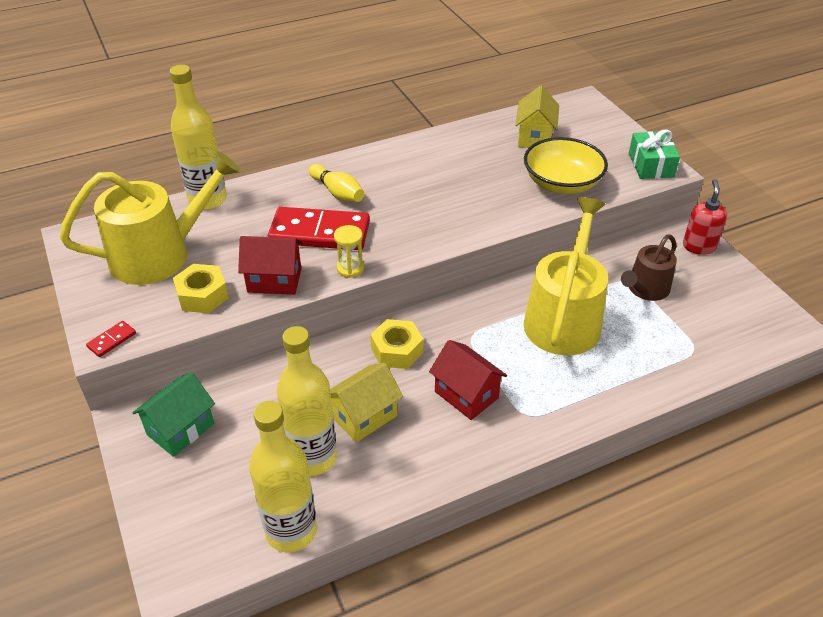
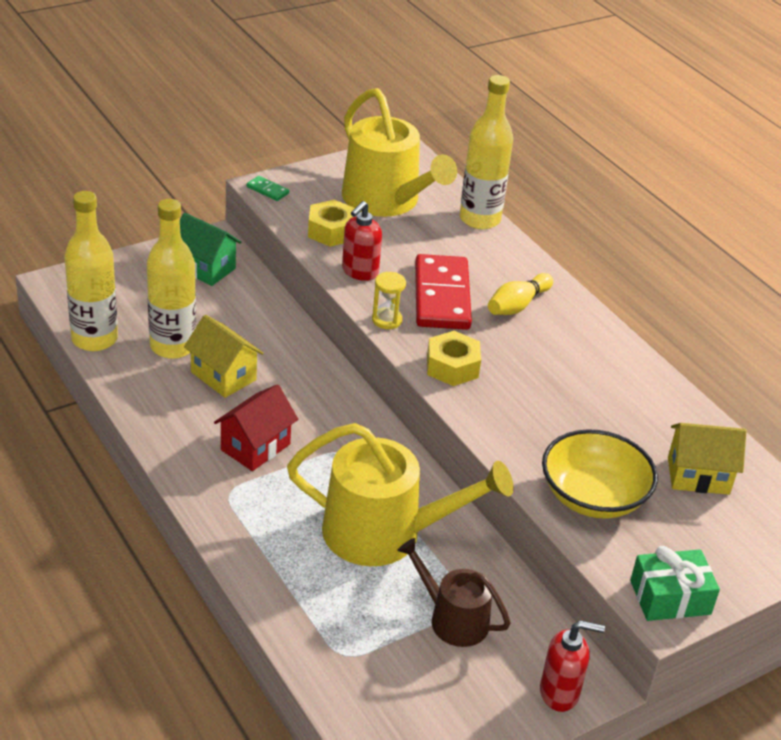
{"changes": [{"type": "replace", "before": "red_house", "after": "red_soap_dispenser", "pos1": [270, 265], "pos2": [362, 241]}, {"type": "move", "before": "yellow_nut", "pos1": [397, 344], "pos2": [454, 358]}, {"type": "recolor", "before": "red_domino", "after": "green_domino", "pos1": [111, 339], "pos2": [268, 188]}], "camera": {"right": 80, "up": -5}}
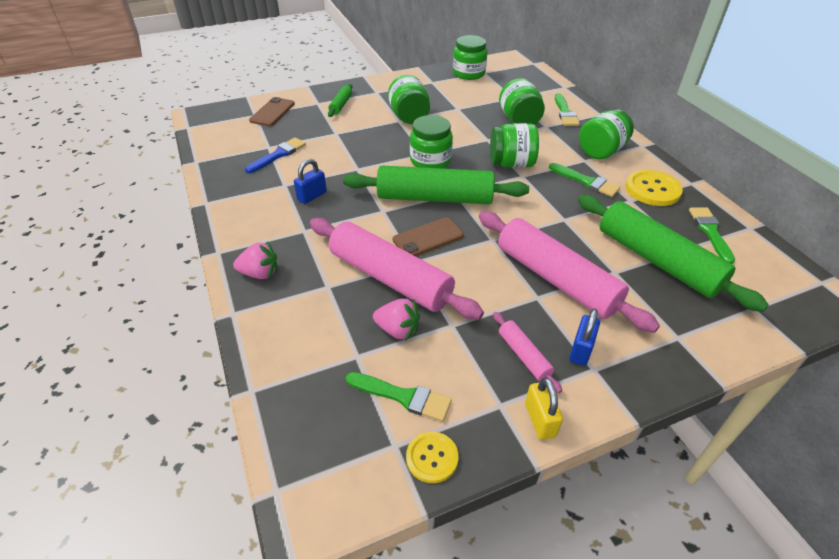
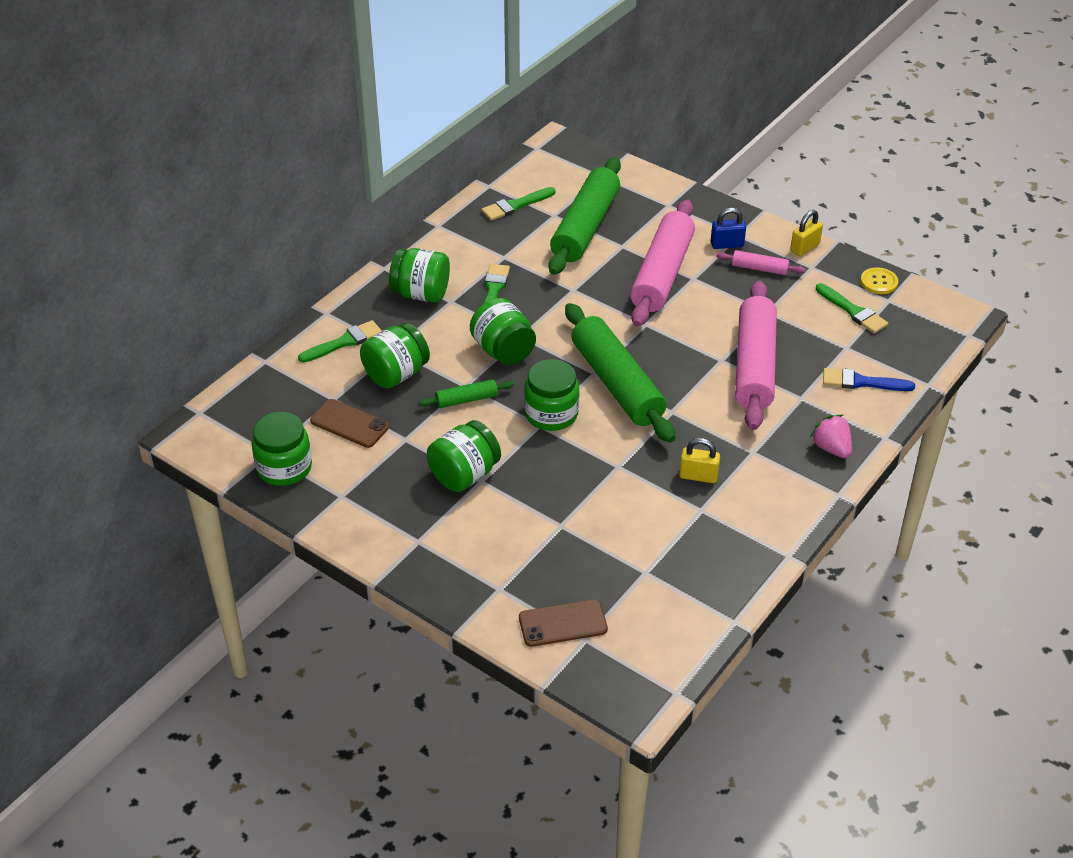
{"changes": [{"type": "move", "before": "green_rolling_pin", "pos1": [340, 100], "pos2": [466, 393]}, {"type": "move", "before": "blue_brush", "pos1": [275, 155], "pos2": [869, 379]}, {"type": "recolor", "before": "blue_padlock", "after": "yellow_padlock", "pos1": [310, 181], "pos2": [699, 460]}, {"type": "delete", "before": "yellow_button", "pos1": [654, 188]}, {"type": "move", "before": "brown_phone", "pos1": [428, 236], "pos2": [349, 423]}, {"type": "delete", "before": "pink_strawberry", "pos1": [396, 319]}, {"type": "rotate", "before": "pink_rolling_pin", "pos1": [527, 352], "pos2": [761, 262], "turn": 75}, {"type": "rotate", "before": "green_brush", "pos1": [399, 397], "pos2": [852, 308], "turn": 150}], "camera": {"right": -120, "up": 0}}
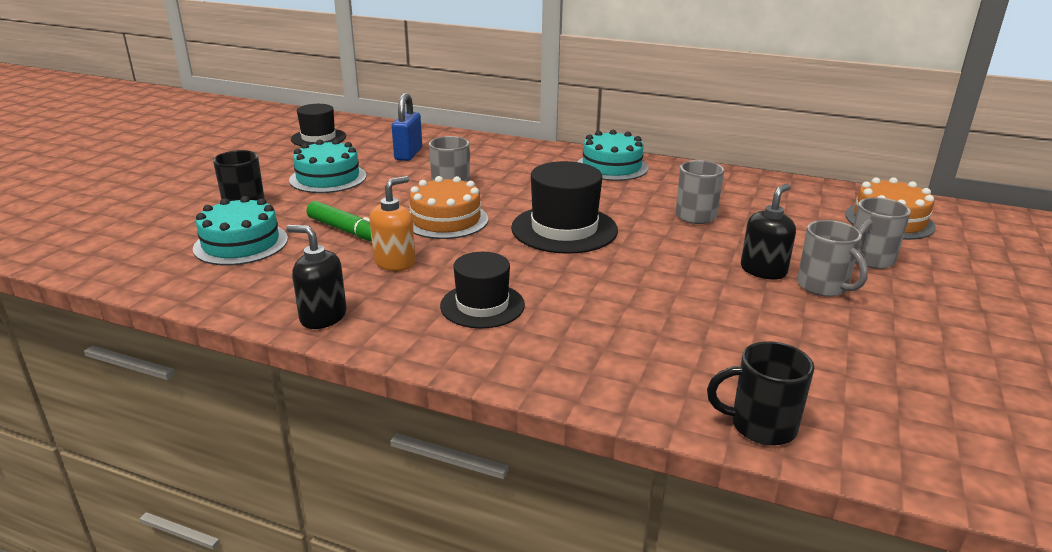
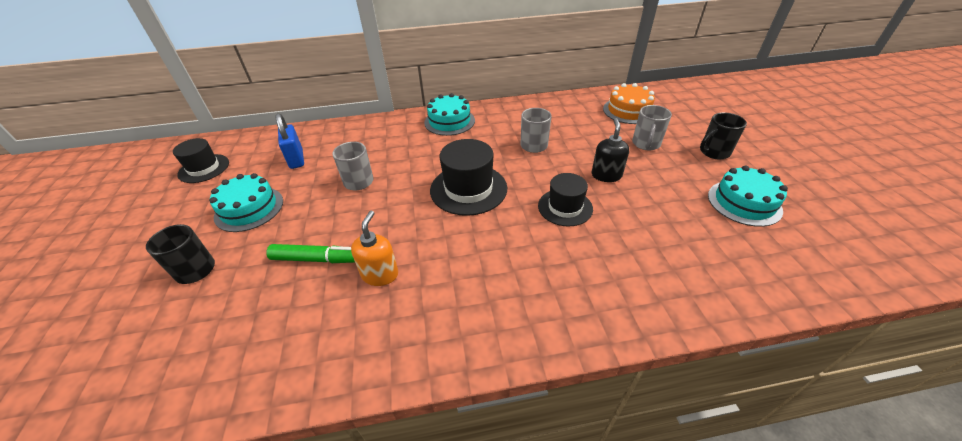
{"changes": [{"type": "delete", "before": "orange_cake", "pos1": [448, 207]}, {"type": "move", "before": "turquoise_cake", "pos1": [240, 230], "pos2": [748, 196]}, {"type": "delete", "before": "grey_mug", "pos1": [832, 258]}, {"type": "delete", "before": "black_soap_dispenser", "pos1": [316, 277]}, {"type": "move", "before": "black_hat", "pos1": [482, 290], "pos2": [565, 200]}, {"type": "move", "before": "black_mug", "pos1": [760, 393], "pos2": [723, 136]}], "camera": {"right": -30, "up": 15}}
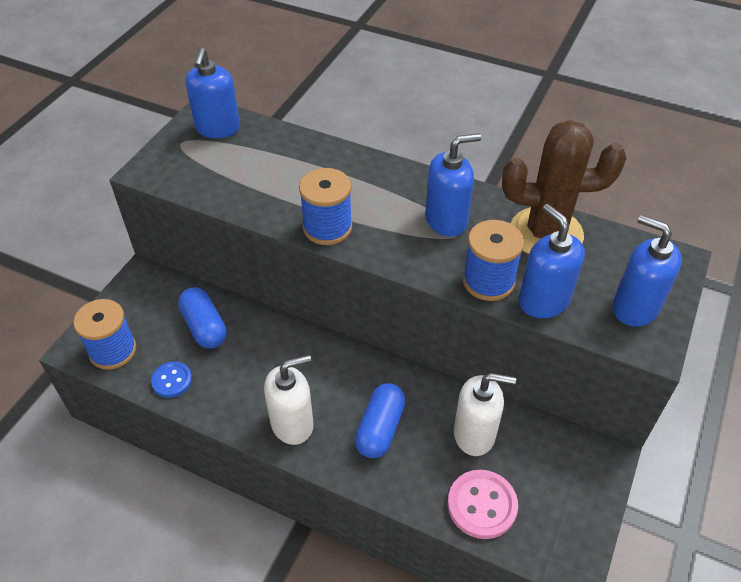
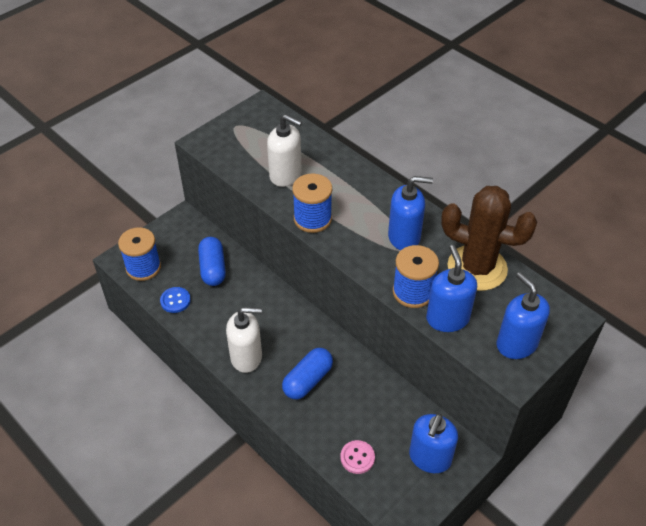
{"changes": [{"type": "move", "before": "blue_soap_dispenser", "pos1": [212, 93], "pos2": [433, 443]}, {"type": "move", "before": "white_soap_dispenser", "pos1": [485, 414], "pos2": [284, 151]}, {"type": "resize", "before": "pink_button", "pos1": [483, 504], "pos2": [358, 457], "scale": 0.64}], "camera": {"right": 20, "up": 0}}
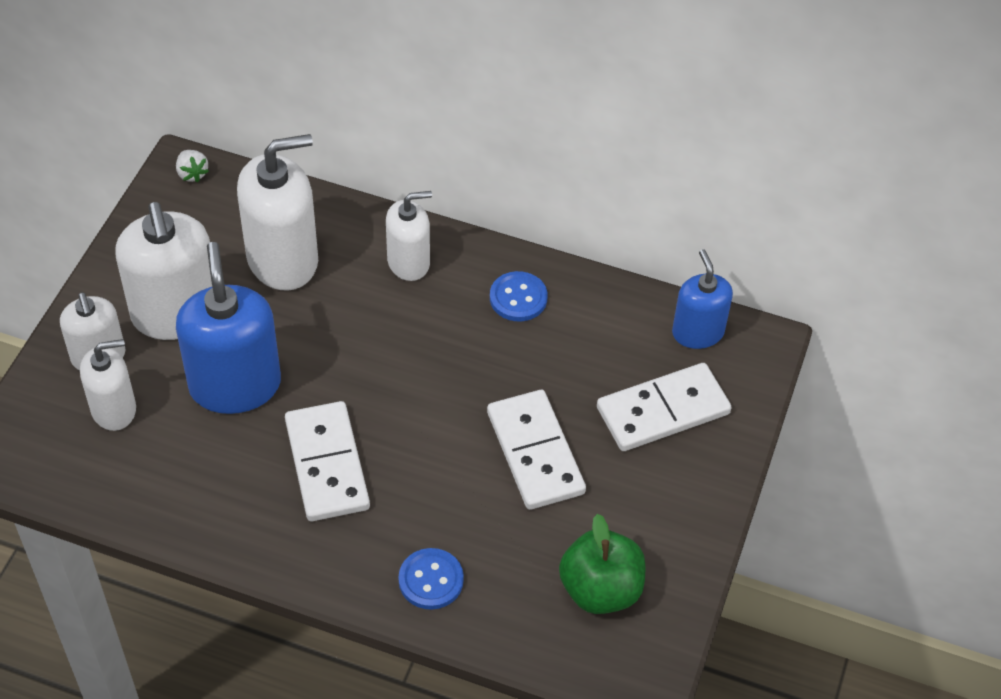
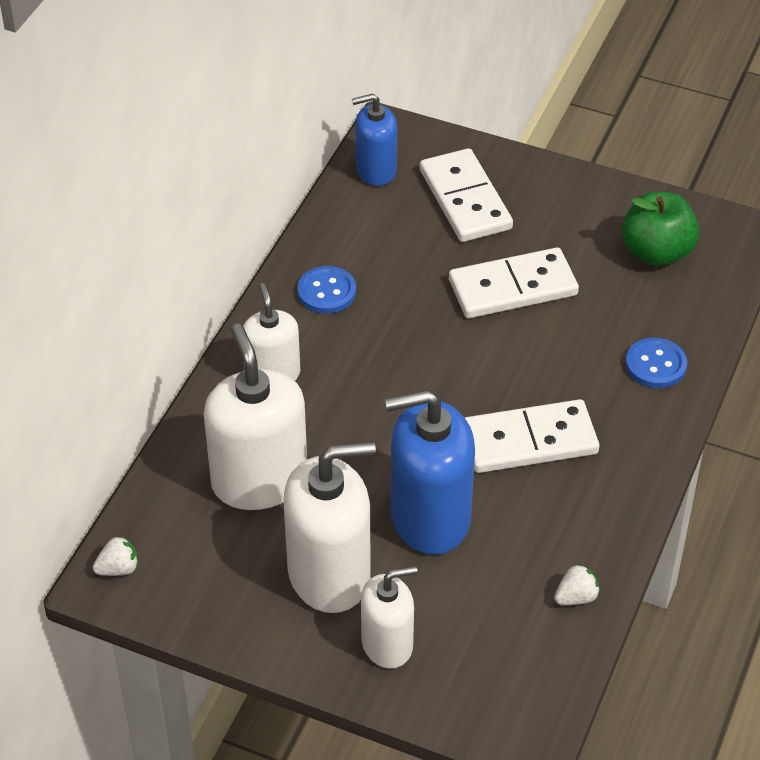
{"changes": [{"type": "delete", "before": "white_soap_dispenser", "pos1": [108, 385]}, {"type": "insert", "after": "white_strawberry", "pos2": [577, 584]}], "camera": {"right": -85, "up": -5}}
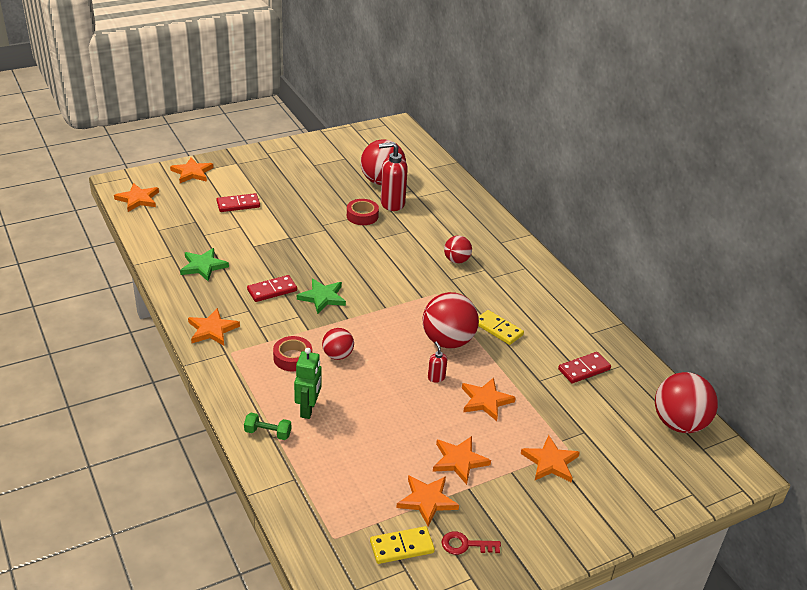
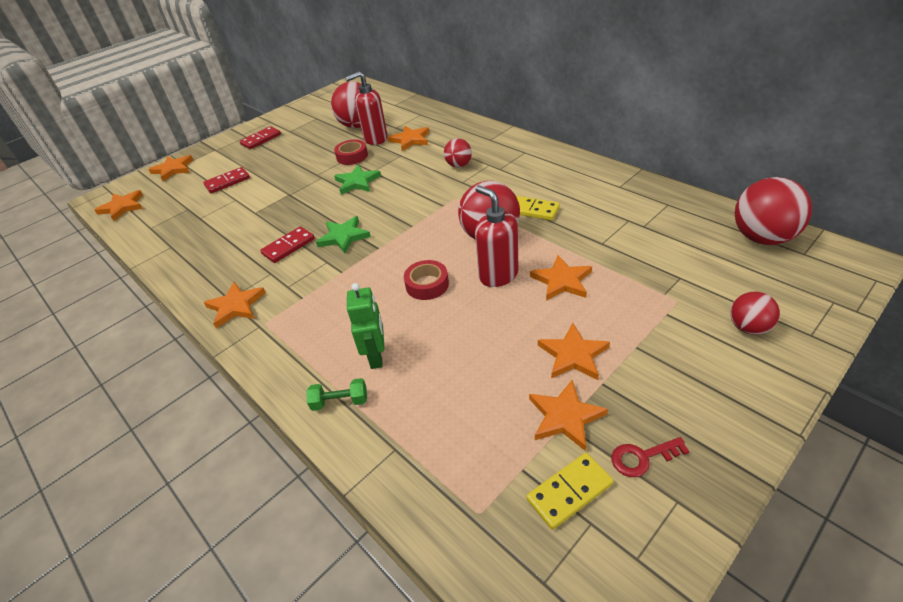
{"changes": [{"type": "move", "before": "green_star", "pos1": [204, 264], "pos2": [357, 180]}, {"type": "move", "before": "red_ball", "pos1": [338, 344], "pos2": [755, 313]}, {"type": "move", "before": "red_tape", "pos1": [292, 353], "pos2": [426, 280]}, {"type": "resize", "before": "red_soap_dispenser", "pos1": [437, 362], "pos2": [497, 236], "scale": 2.1}, {"type": "move", "before": "red_domino", "pos1": [584, 367], "pos2": [260, 137]}, {"type": "move", "before": "orange_star", "pos1": [550, 458], "pos2": [408, 138]}], "camera": {"right": -10, "up": 5}}
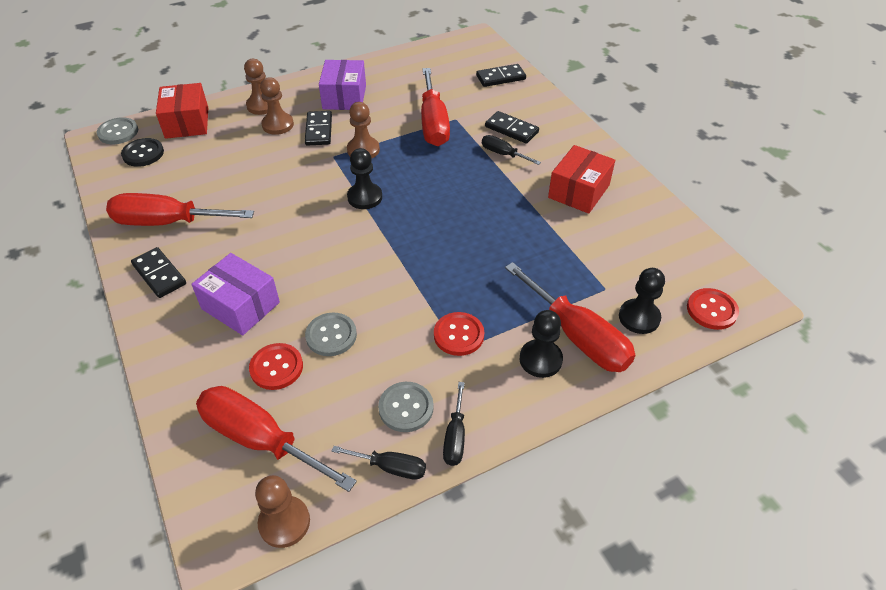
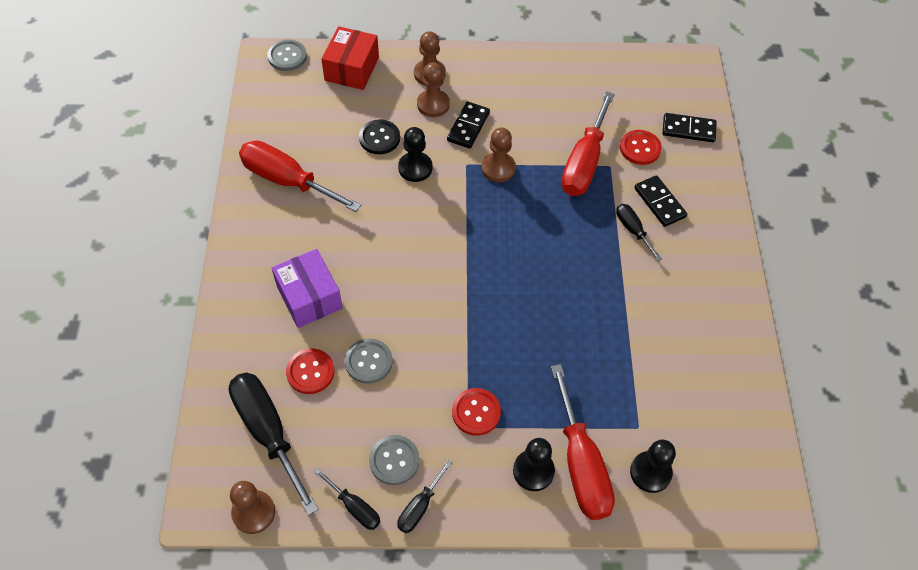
{"changes": [{"type": "delete", "before": "purple_box", "pos1": [342, 85]}, {"type": "move", "before": "black_button", "pos1": [142, 152], "pos2": [379, 136]}, {"type": "delete", "before": "red_box", "pos1": [581, 179]}, {"type": "move", "before": "black_pawn", "pos1": [364, 178], "pos2": [415, 154]}, {"type": "delete", "before": "black_domino", "pos1": [158, 272]}, {"type": "move", "before": "red_button", "pos1": [713, 309], "pos2": [641, 147]}, {"type": "recolor", "before": "red_screwdriver", "after": "black_screwdriver", "pos1": [276, 439], "pos2": [273, 444]}], "camera": {"right": 25, "up": 10}}
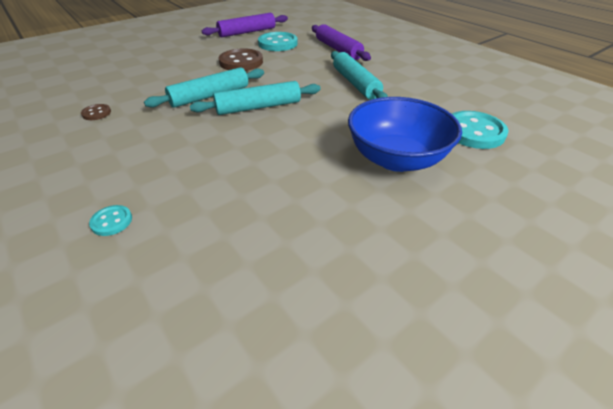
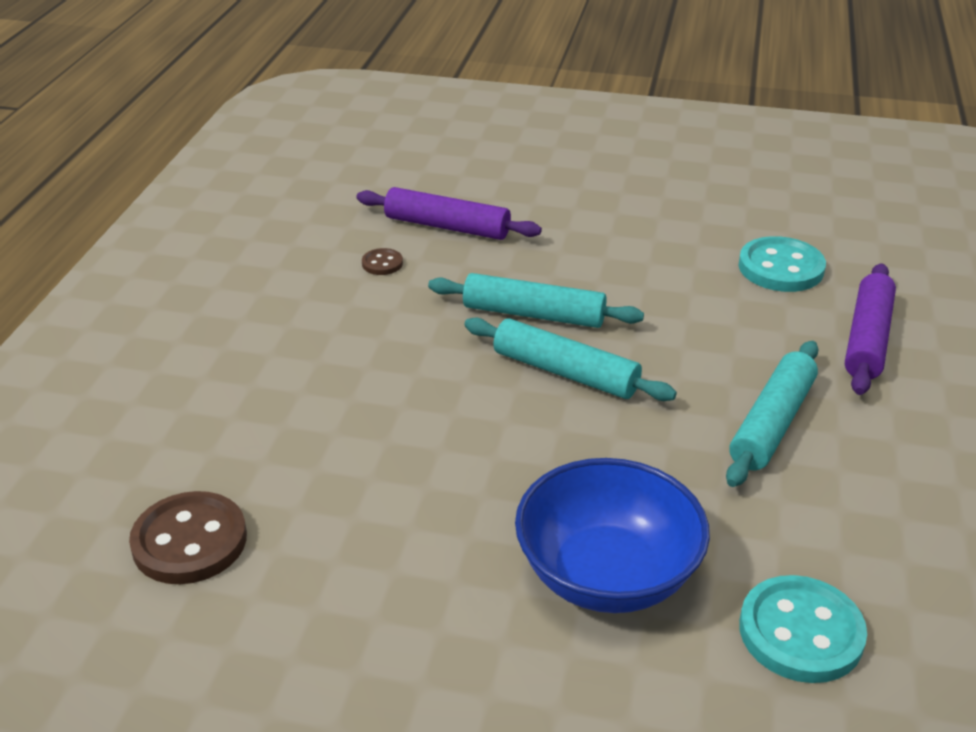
{"changes": [{"type": "move", "before": "purple_rolling_pin", "pos1": [245, 25], "pos2": [449, 213]}, {"type": "move", "before": "brown_button", "pos1": [241, 59], "pos2": [188, 537]}, {"type": "delete", "before": "turquoise_button", "pos1": [110, 220]}], "camera": {"right": 50, "up": -5}}
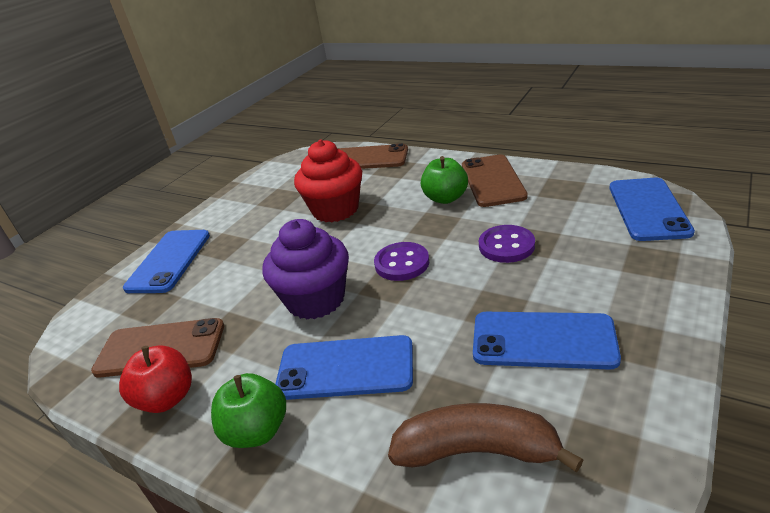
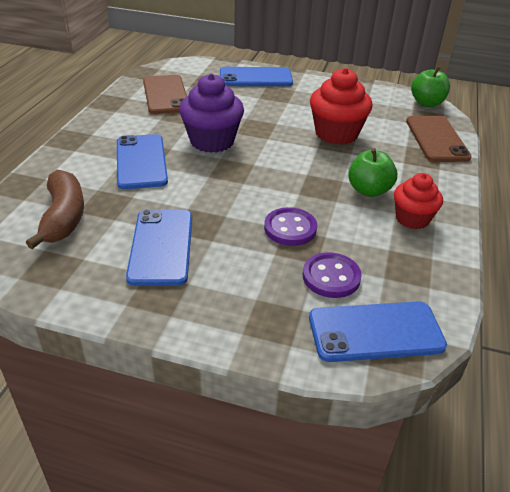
{"changes": [{"type": "replace", "before": "brown_phone", "after": "red_cupcake", "pos1": [495, 181], "pos2": [418, 201]}, {"type": "move", "before": "purple_button", "pos1": [401, 261], "pos2": [332, 275]}, {"type": "delete", "before": "red_apple", "pos1": [155, 379]}, {"type": "move", "before": "green_apple", "pos1": [248, 410], "pos2": [430, 86]}], "camera": {"right": 70, "up": 5}}
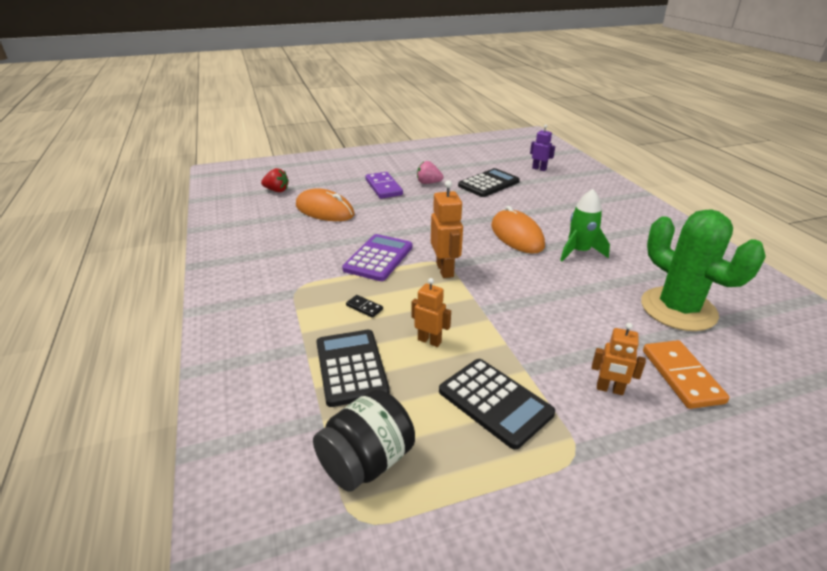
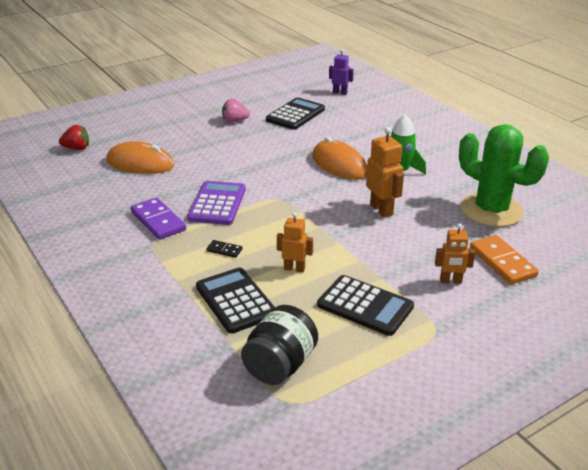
{"changes": [{"type": "move", "before": "purple_domino", "pos1": [384, 185], "pos2": [158, 218]}, {"type": "move", "before": "orange_robot", "pos1": [447, 229], "pos2": [385, 172]}], "camera": {"right": -15, "up": 0}}
